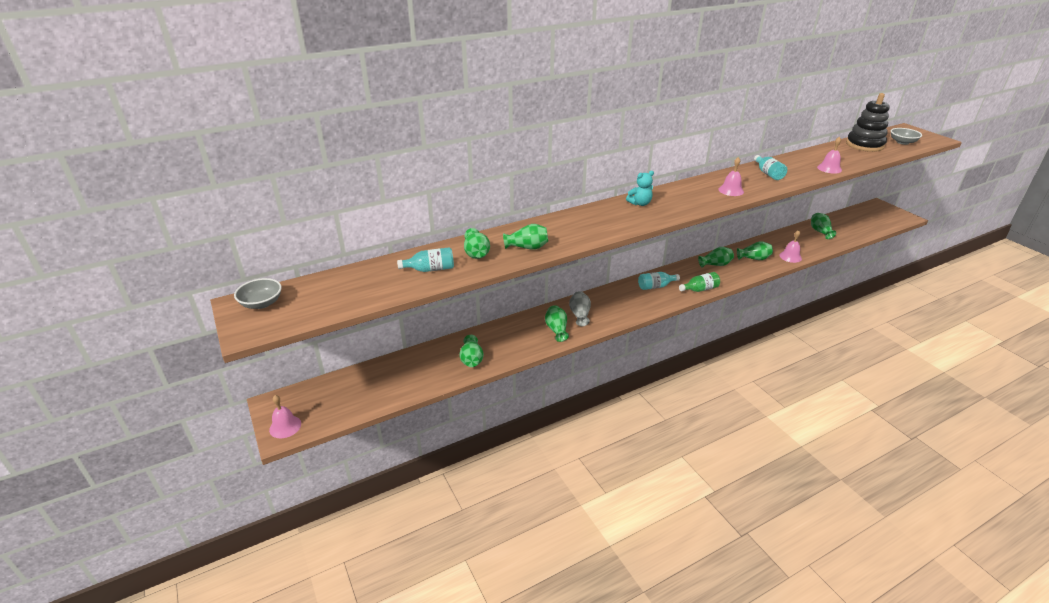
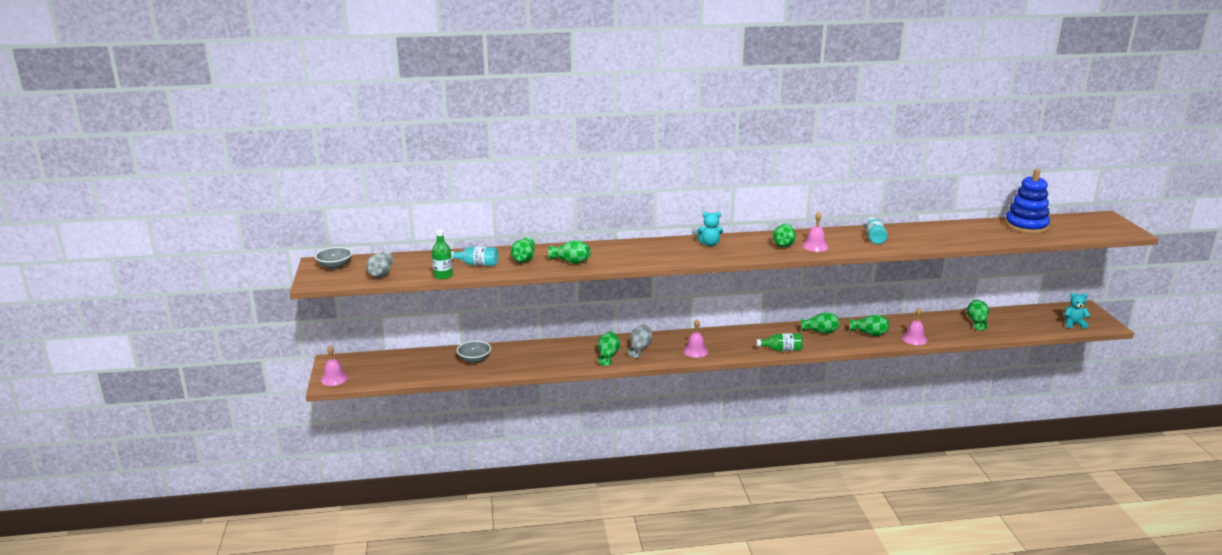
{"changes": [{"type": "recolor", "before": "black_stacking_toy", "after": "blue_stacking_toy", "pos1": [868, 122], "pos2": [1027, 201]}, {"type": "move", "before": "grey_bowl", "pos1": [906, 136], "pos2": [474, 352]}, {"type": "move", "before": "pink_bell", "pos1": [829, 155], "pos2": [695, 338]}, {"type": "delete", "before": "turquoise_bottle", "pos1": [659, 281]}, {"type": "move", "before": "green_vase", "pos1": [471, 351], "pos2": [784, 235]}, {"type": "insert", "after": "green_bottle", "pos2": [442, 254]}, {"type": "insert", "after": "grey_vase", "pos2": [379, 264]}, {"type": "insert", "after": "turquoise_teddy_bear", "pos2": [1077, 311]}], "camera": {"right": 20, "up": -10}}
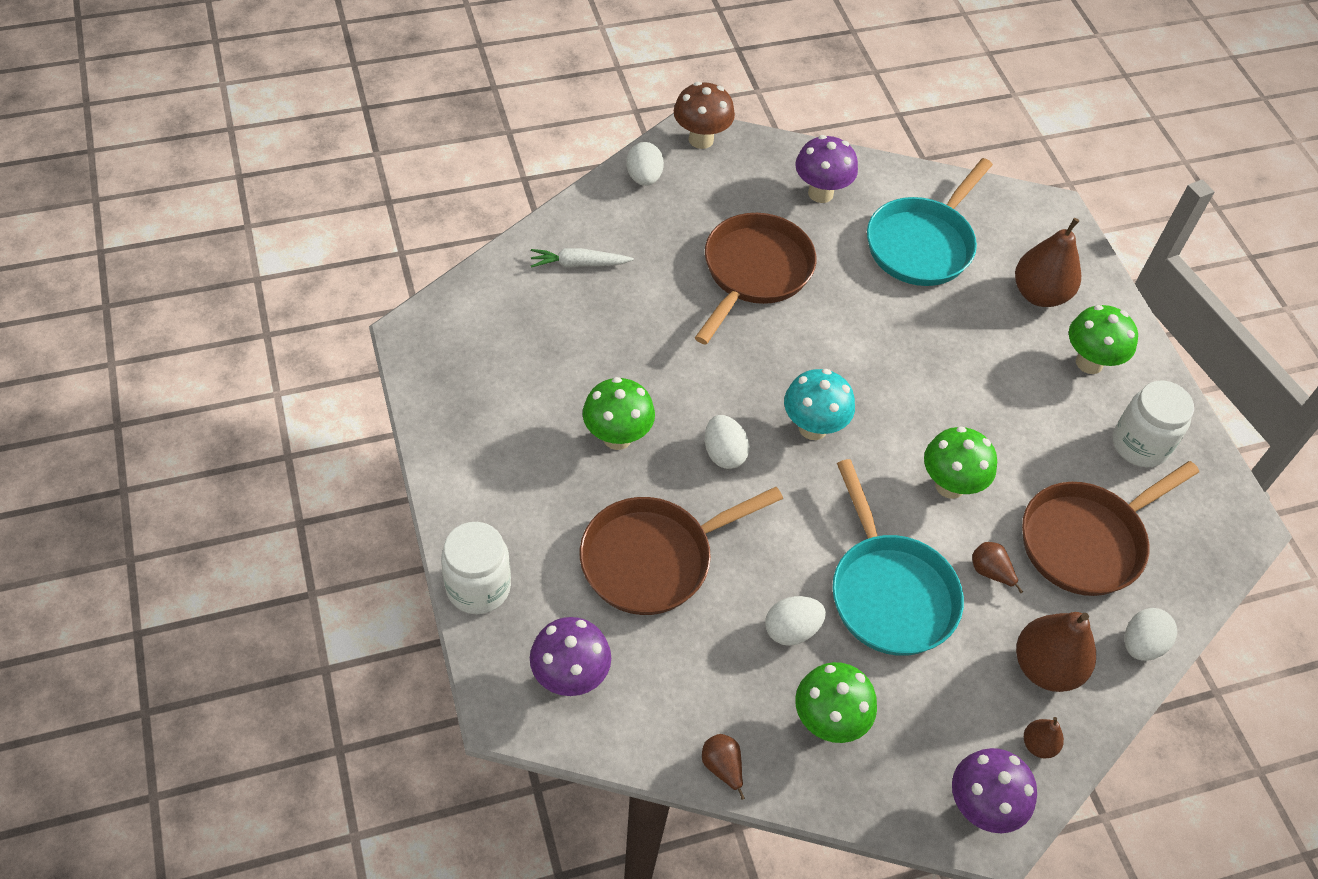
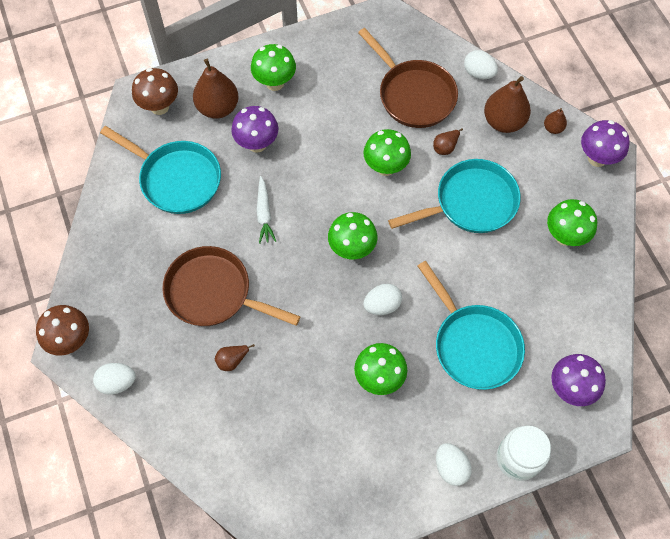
{"changes": [{"type": "move", "before": "purple_mushroom", "pos1": [826, 169], "pos2": [254, 129]}, {"type": "move", "before": "white_carrot", "pos1": [582, 258], "pos2": [266, 210]}, {"type": "recolor", "before": "turquoise_mushroom", "after": "green_mushroom", "pos1": [819, 404], "pos2": [352, 235]}, {"type": "delete", "before": "white_jar", "pos1": [1153, 424]}, {"type": "recolor", "before": "brown_pan", "after": "turquoise_pan", "pos1": [681, 551], "pos2": [471, 325]}, {"type": "move", "before": "white_egg", "pos1": [795, 621], "pos2": [454, 464]}, {"type": "move", "before": "brown_pear", "pos1": [723, 767], "pos2": [235, 357]}, {"type": "insert", "after": "brown_mushroom", "pos2": [155, 91]}], "camera": {"right": -90, "up": 10}}
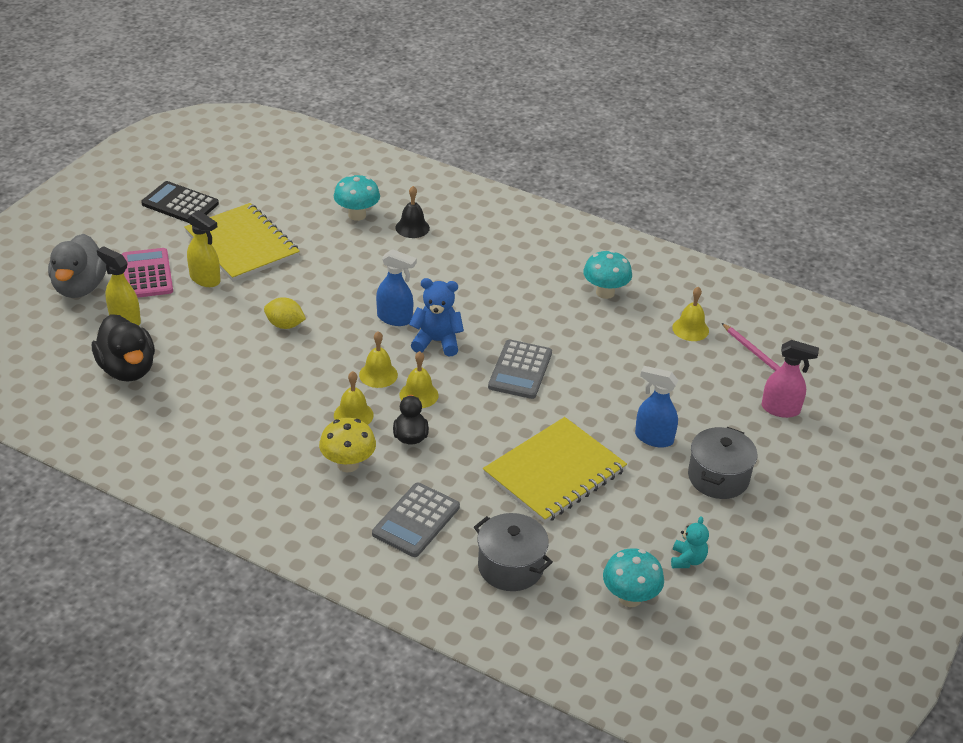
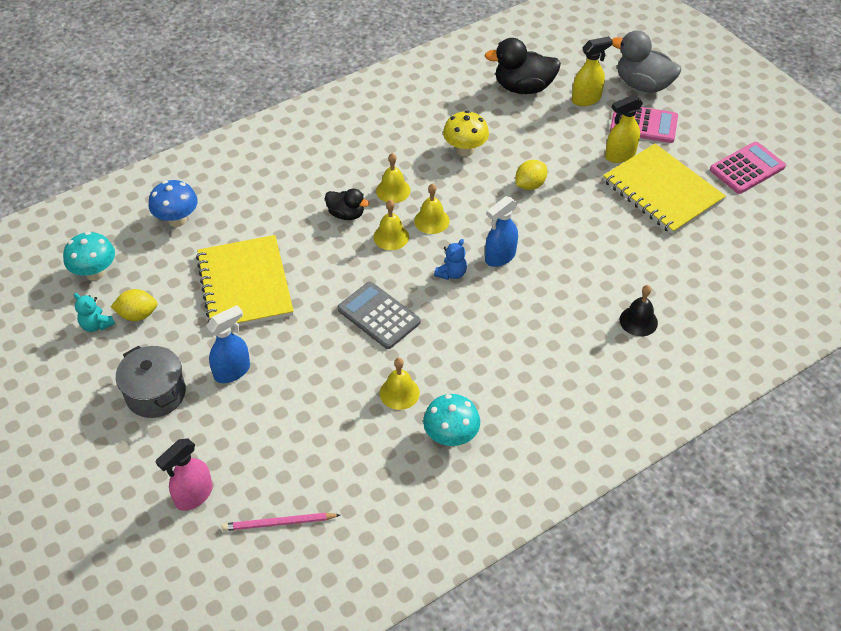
{"changes": [{"type": "delete", "before": "turquoise_mushroom", "pos1": [357, 197]}, {"type": "recolor", "before": "black_calculator", "after": "pink_calculator", "pos1": [180, 202], "pos2": [748, 168]}, {"type": "rotate", "before": "yellow_notebook", "pos1": [242, 242], "pos2": [664, 189], "turn": 60}, {"type": "resize", "before": "blue_teddy_bear", "pos1": [436, 317], "pos2": [450, 259], "scale": 0.64}, {"type": "move", "before": "yellow_bell", "pos1": [690, 314], "pos2": [400, 384]}, {"type": "move", "before": "yellow_mushroom", "pos1": [347, 445], "pos2": [466, 134]}, {"type": "delete", "before": "grey_calculator", "pos1": [416, 520]}, {"type": "replace", "before": "grey_pot", "after": "blue_mushroom", "pos1": [513, 552], "pos2": [173, 203]}, {"type": "insert", "after": "yellow_lemon", "pos2": [134, 305]}], "camera": {"right": 120, "up": 10}}
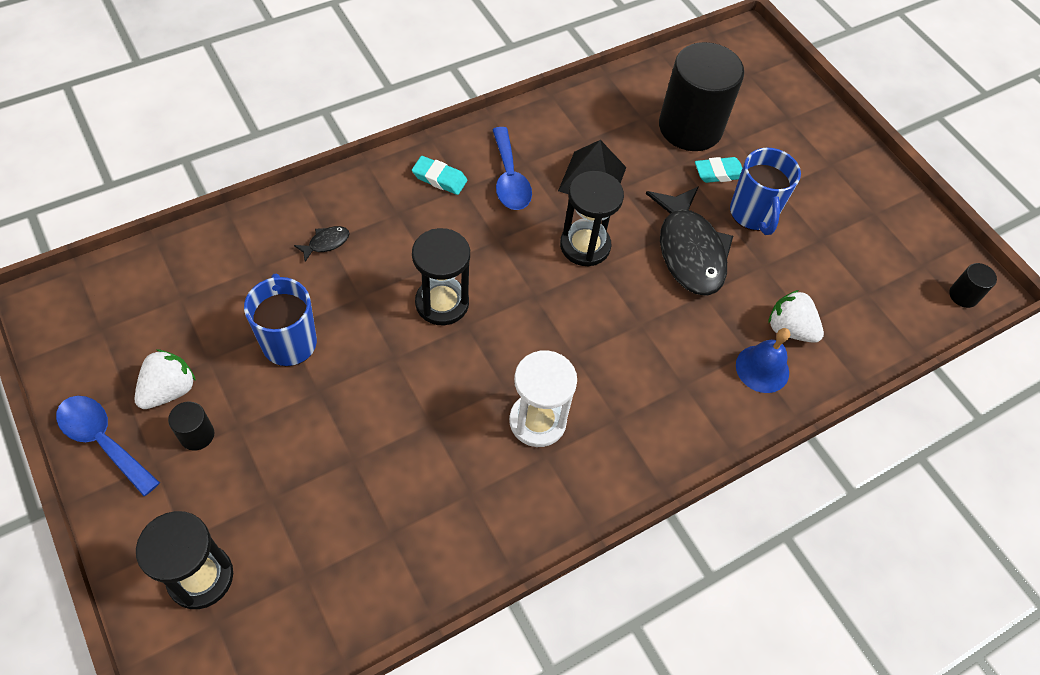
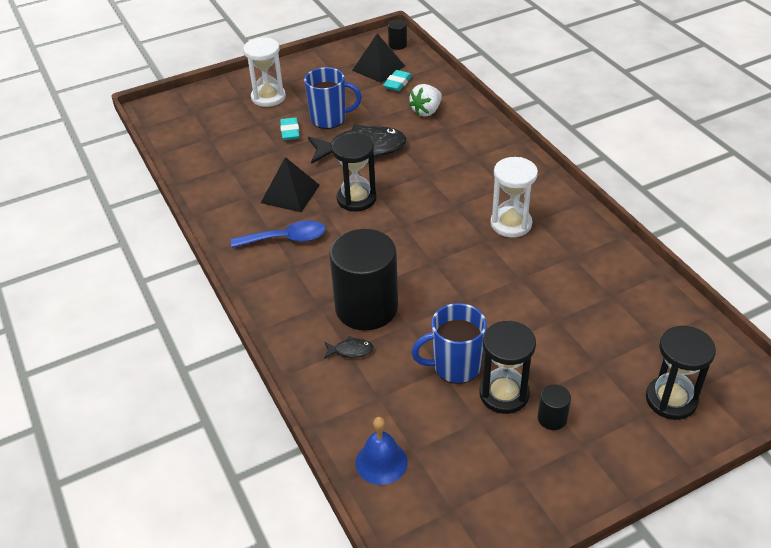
{"changes": [{"type": "move", "before": "black_cylinder", "pos1": [701, 96], "pos2": [363, 279]}, {"type": "move", "before": "turquoise_eraser", "pos1": [439, 175], "pos2": [397, 80]}, {"type": "rotate", "before": "black_fish", "pos1": [322, 244], "pos2": [349, 347], "turn": 120}, {"type": "move", "before": "black_hourglass", "pos1": [441, 276], "pos2": [507, 367]}, {"type": "move", "before": "blue_bell", "pos1": [763, 360], "pos2": [382, 451]}, {"type": "delete", "before": "white_strawberry", "pos1": [165, 379]}, {"type": "delete", "before": "blue_spoon", "pos1": [108, 446]}, {"type": "insert", "after": "black_pyramid", "pos2": [378, 58]}, {"type": "insert", "after": "white_hourglass", "pos2": [264, 72]}], "camera": {"right": -80, "up": -15}}
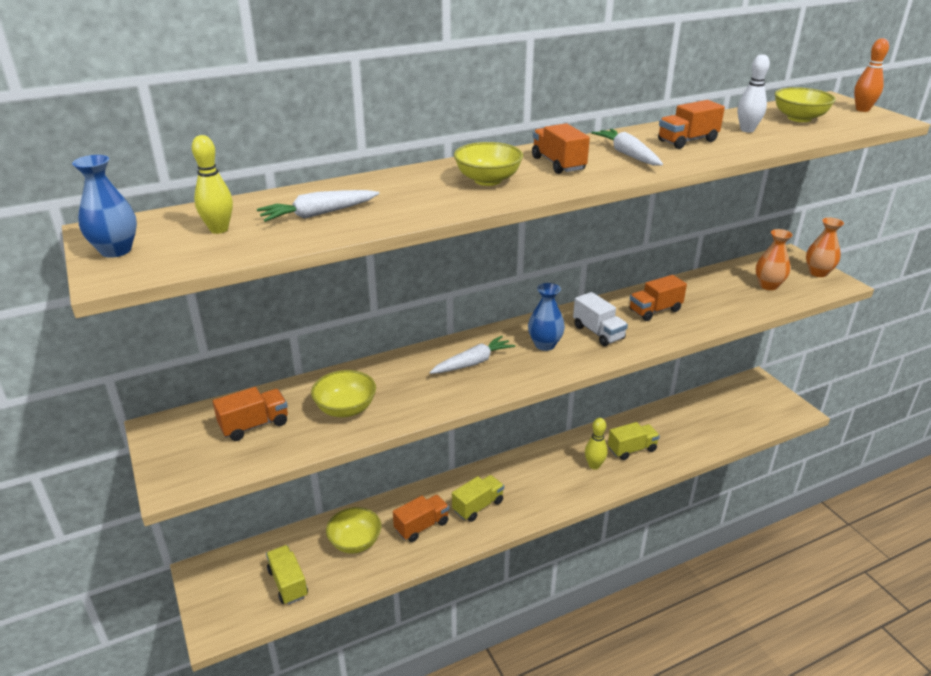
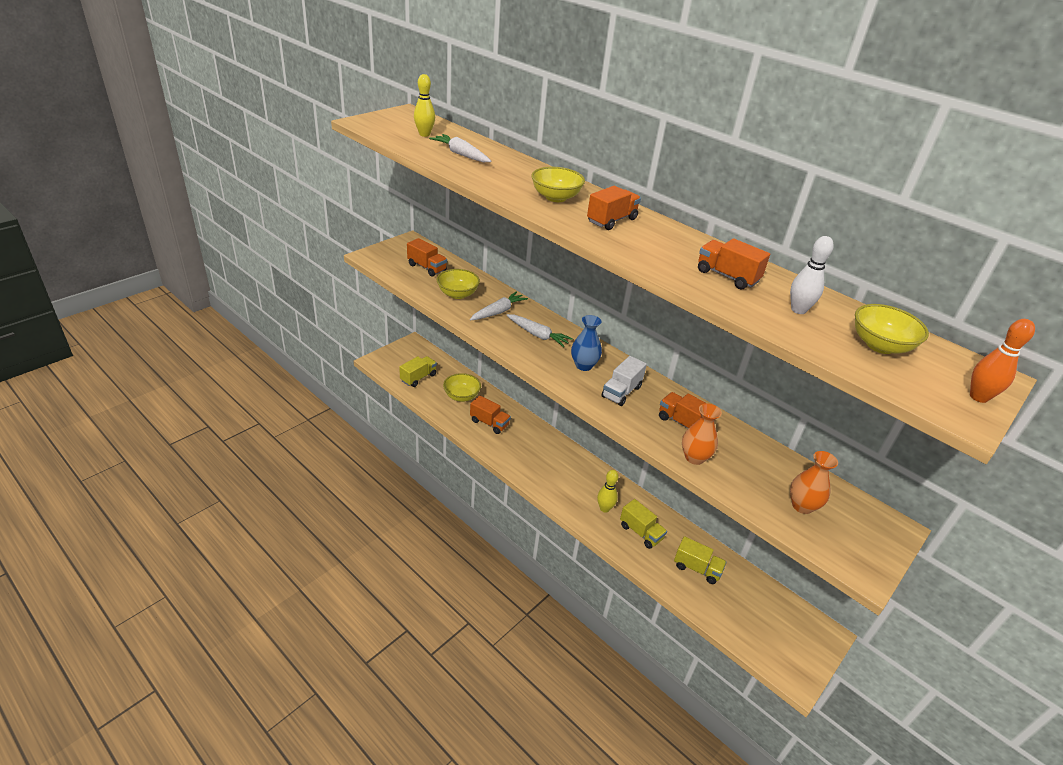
{"changes": [{"type": "move", "before": "white_carrot", "pos1": [627, 147], "pos2": [499, 306]}, {"type": "delete", "before": "blue_vase", "pos1": [104, 206]}, {"type": "move", "before": "orange_vase", "pos1": [825, 247], "pos2": [702, 434]}, {"type": "move", "before": "yellow_truck", "pos1": [478, 498], "pos2": [700, 560]}], "camera": {"right": 65, "up": 5}}
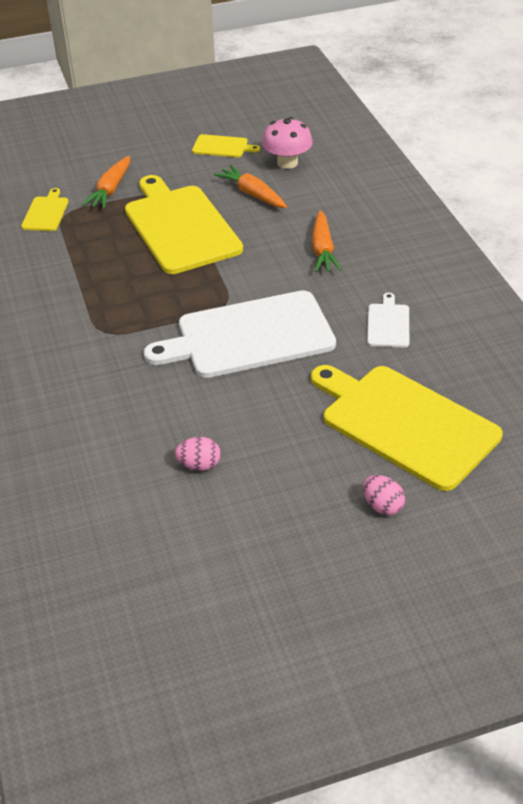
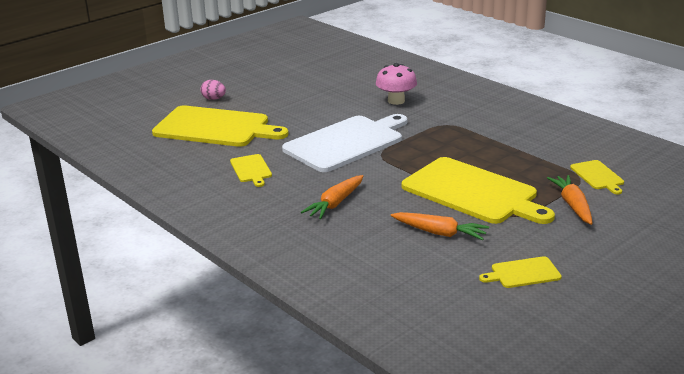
{"changes": [{"type": "move", "before": "pink_mushroom", "pos1": [287, 143], "pos2": [396, 84]}, {"type": "rotate", "before": "orange_carrot", "pos1": [326, 241], "pos2": [332, 197], "turn": -120}, {"type": "recolor", "before": "white_cutting_board", "after": "yellow_cutting_board", "pos1": [388, 320], "pos2": [251, 170]}, {"type": "delete", "before": "pink_egg", "pos1": [198, 454]}], "camera": {"right": 155, "up": -15}}
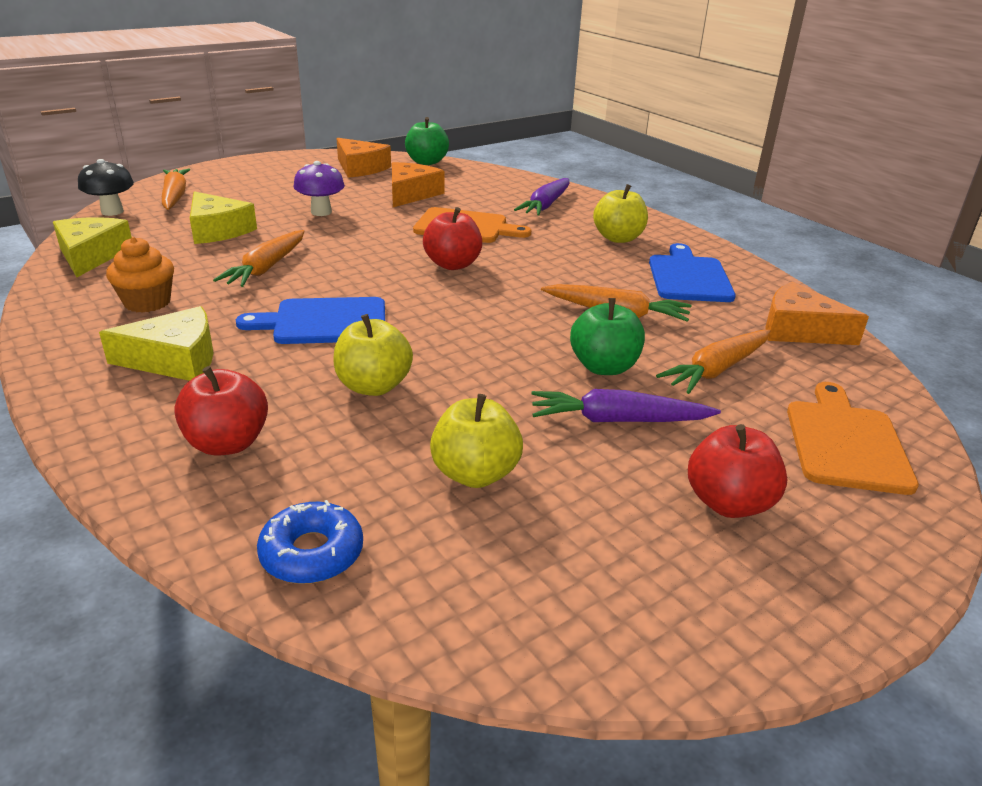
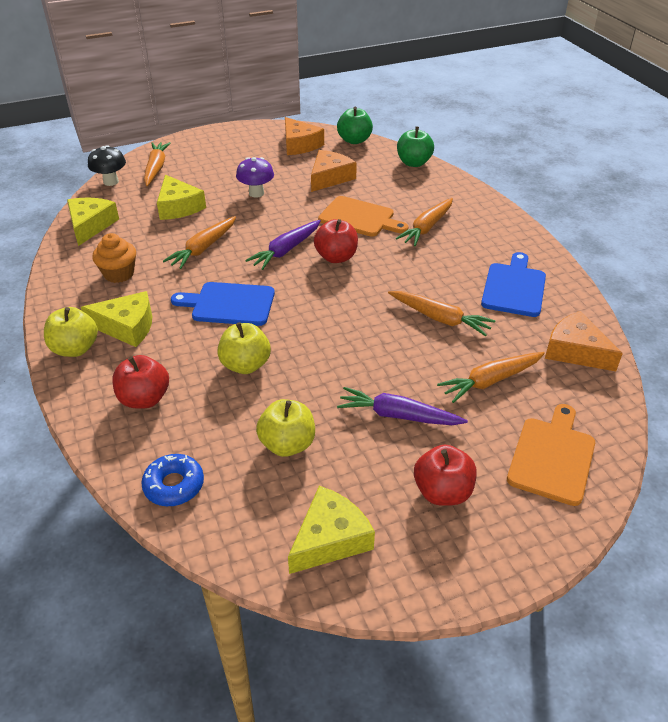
{"changes": [{"type": "move", "before": "purple_carrot", "pos1": [541, 197], "pos2": [283, 245]}, {"type": "move", "before": "yellow_apple", "pos1": [620, 213], "pos2": [71, 332]}, {"type": "move", "before": "green_apple", "pos1": [607, 336], "pos2": [415, 147]}, {"type": "insert", "after": "orange_carrot", "pos2": [424, 222]}, {"type": "insert", "after": "yellow_cheese", "pos2": [331, 530]}], "camera": {"right": 15, "up": 10}}
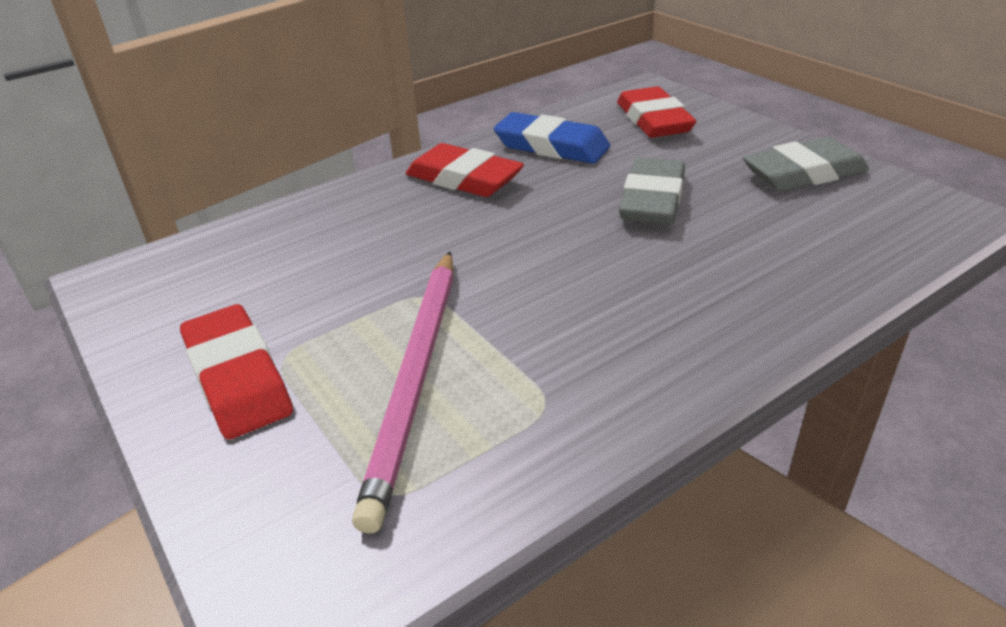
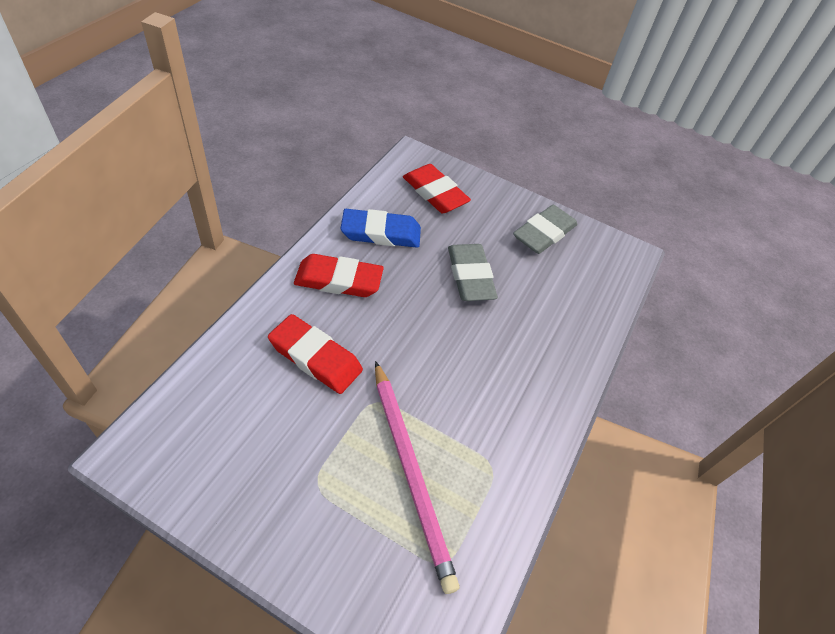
{"changes": [{"type": "move", "before": "red_eraser", "pos1": [236, 372], "pos2": [315, 354]}], "camera": {"right": -35, "up": 15}}
